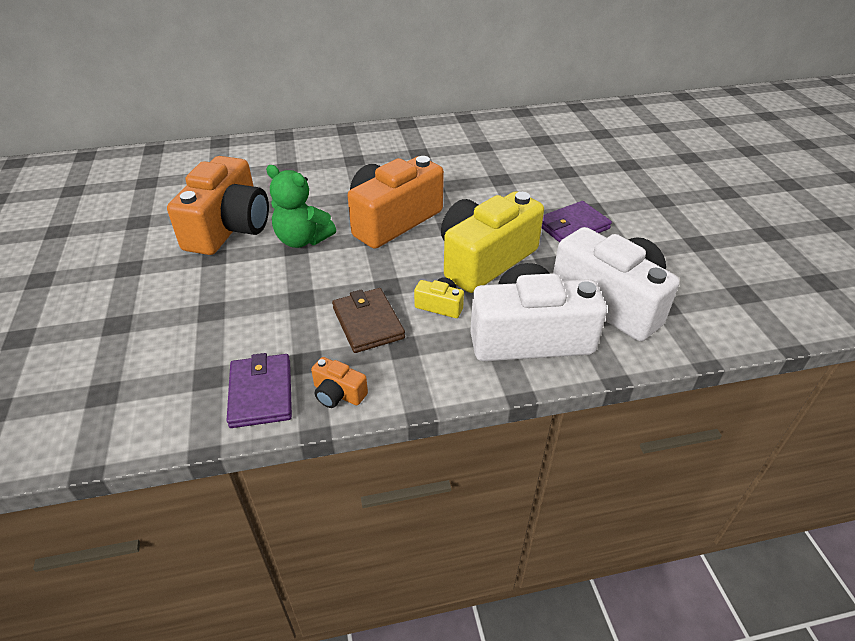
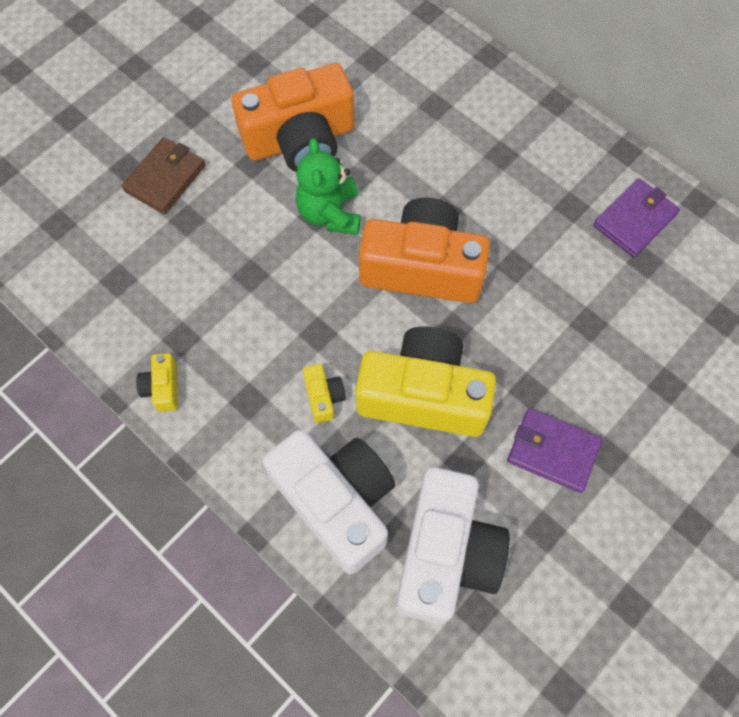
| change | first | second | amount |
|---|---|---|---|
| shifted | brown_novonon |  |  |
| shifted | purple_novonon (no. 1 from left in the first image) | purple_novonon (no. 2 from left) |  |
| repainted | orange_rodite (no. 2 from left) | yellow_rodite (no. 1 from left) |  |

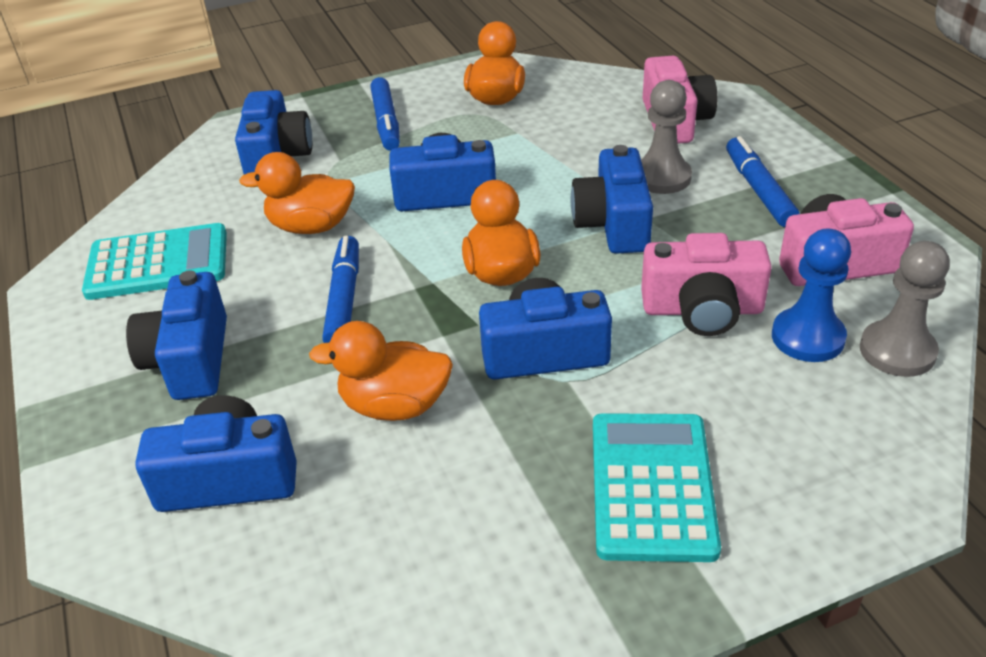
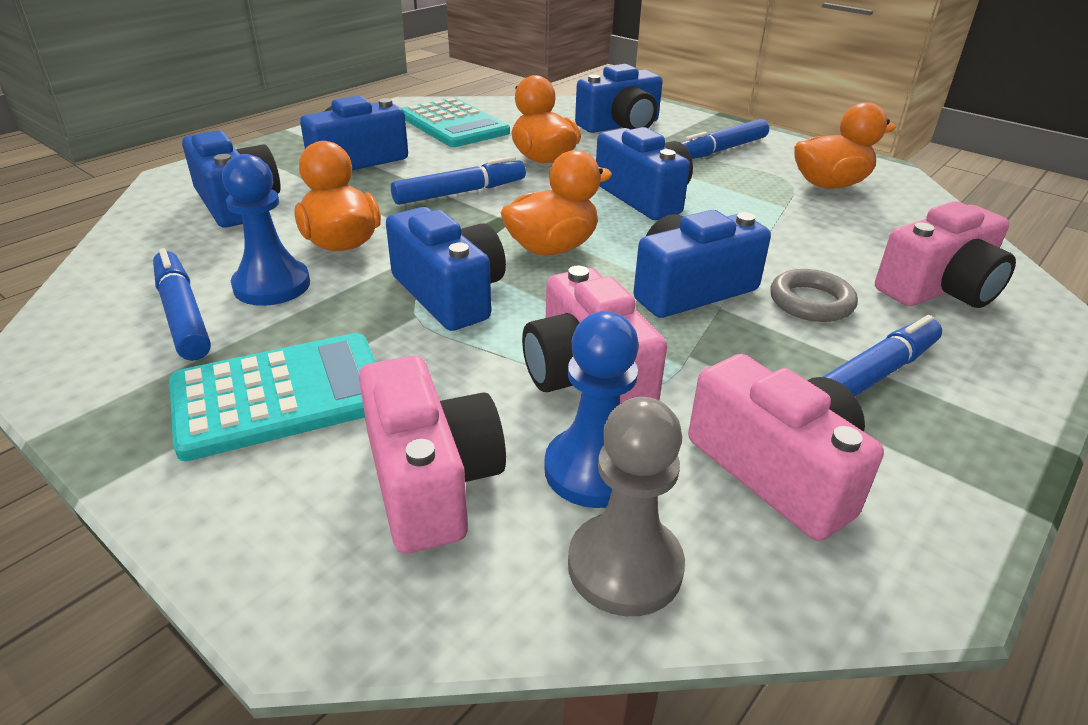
| change | first | second | amount |
|---|---|---|---|
| swapped | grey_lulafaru (no. 1 from left) | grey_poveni |  |
| new |  | blue_lulafaru (no. 1 from left) |  |
| new |  | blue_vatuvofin (no. 1 from left) |  |
| new |  | pink_rodite (no. 1 from left) |  |

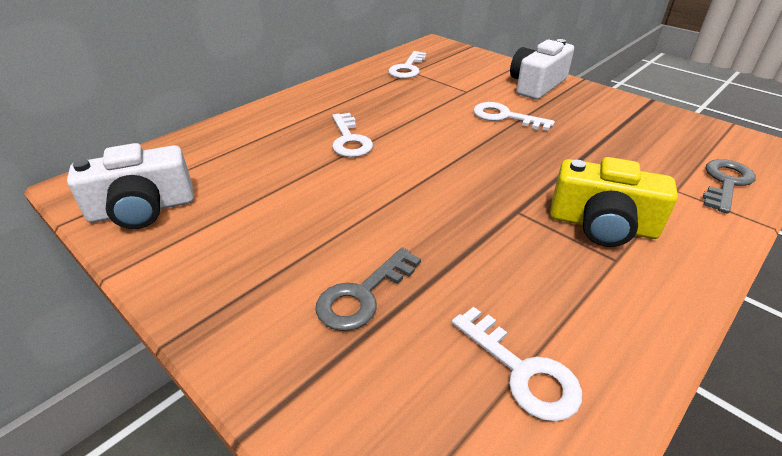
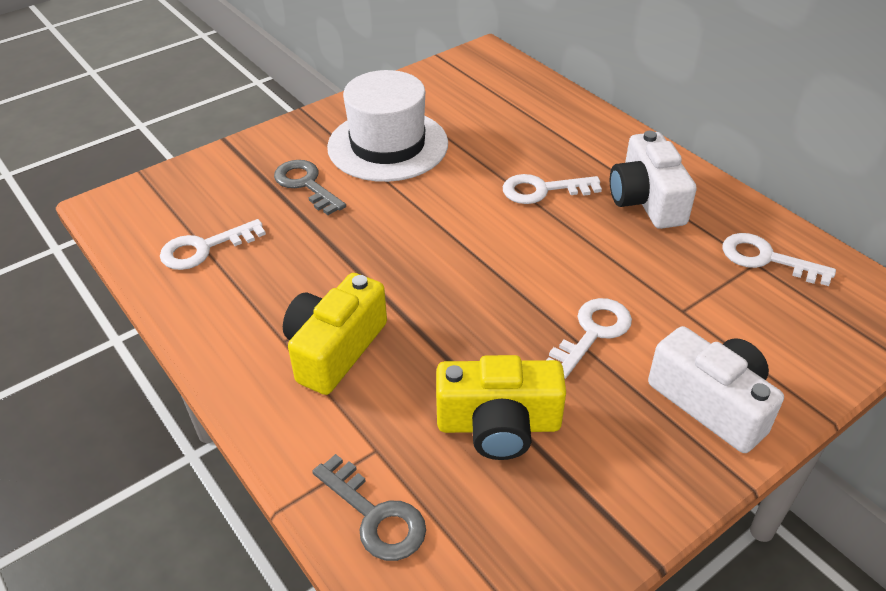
| change | first | second | amount |
|---|---|---|---|
| shifted | white_rodite (no. 1 from left) |  |  |
| new |  | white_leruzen |  |
| new |  | yellow_rodite (no. 2 from left) |  |

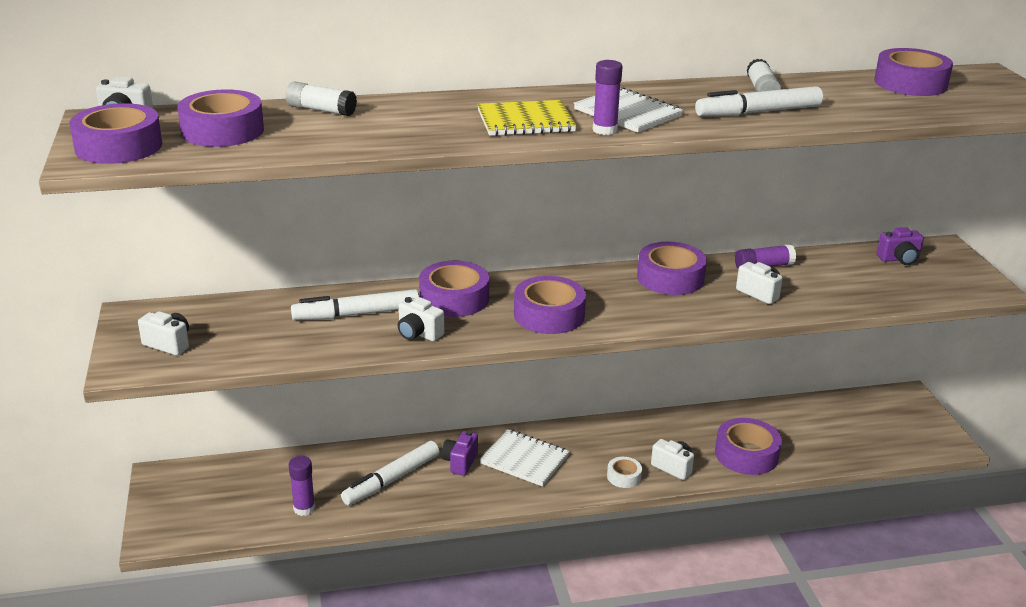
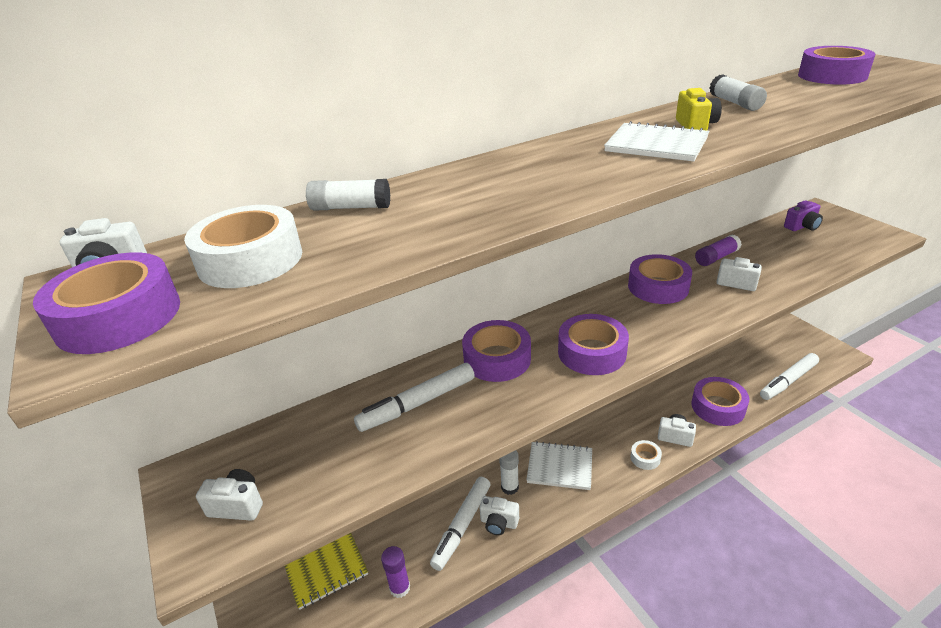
| change | first | second | amount |
|---|---|---|---|
| gone | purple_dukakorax (no. 2 from left) |  |  |
| shifted | white_vatuvofin (no. 3 from left) |  |  |
| repainted | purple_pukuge (no. 2 from left) | white_pukuge (no. 1 from left) |  |
| shifted | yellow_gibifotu |  |  |
| shifted | white_rodite (no. 3 from left) |  |  |
| swapped | purple_rodite (no. 1 from left) | white_dukakorax (no. 2 from left) |  |
| new |  | yellow_rodite |  |

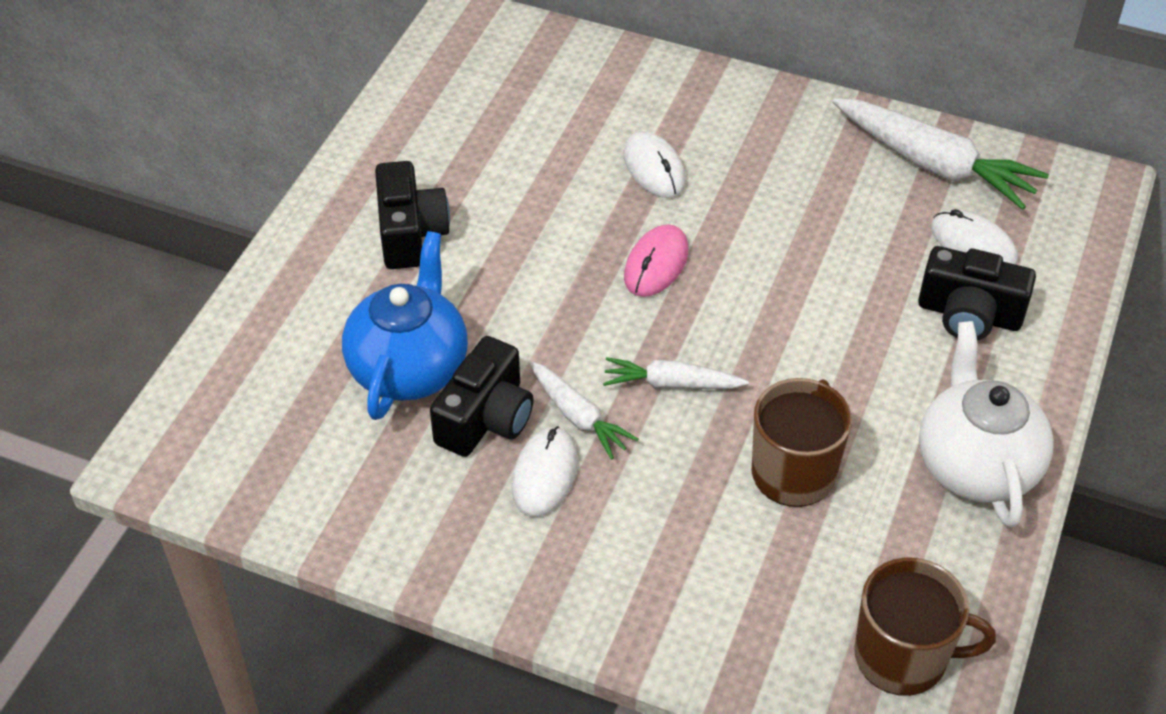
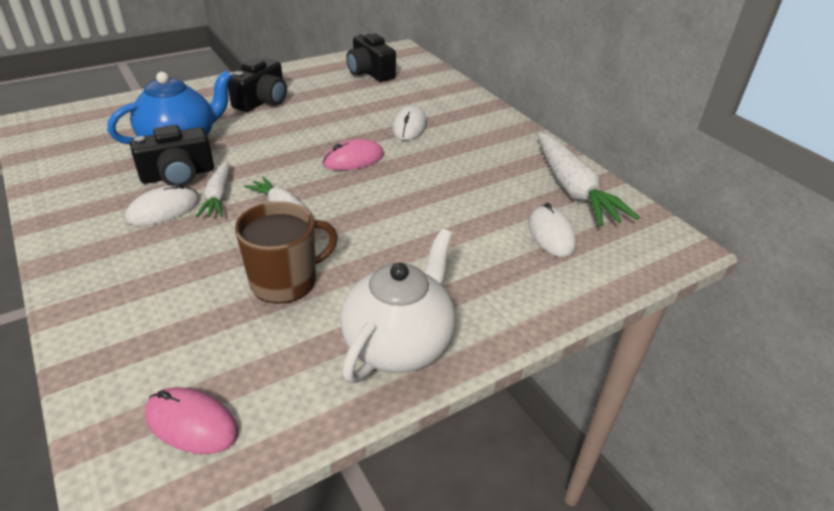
| change | first | second | amount |
|---|---|---|---|
| shifted | black_rodite (no. 3 from left) |  |  |
| swapped | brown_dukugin (no. 2 from left) | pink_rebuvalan (no. 1 from left) |  |

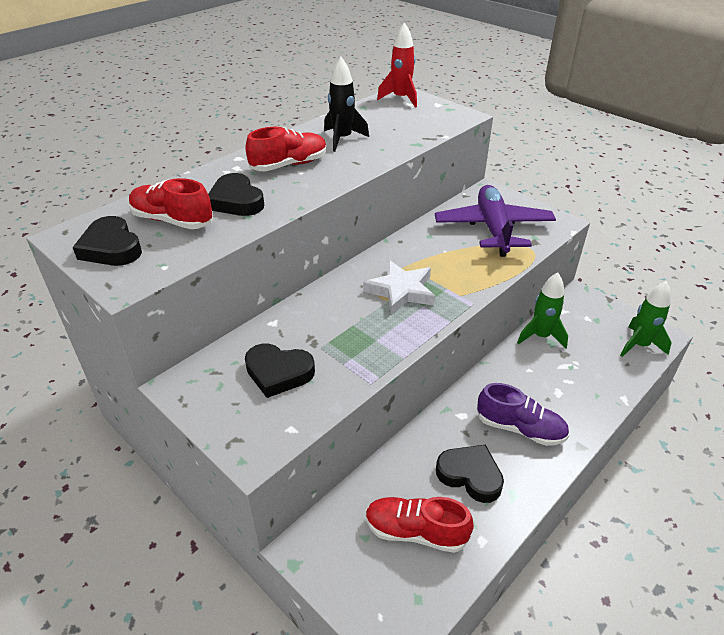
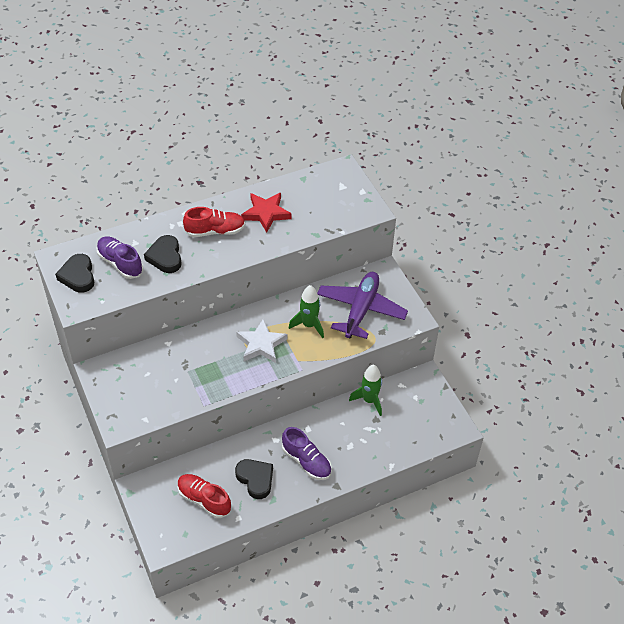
| change | first | second | amount |
|---|---|---|---|
| gone | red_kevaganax |  |  |
| swapped | black_kevaganax | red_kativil |  |
| repainted | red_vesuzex (no. 1 from left) | purple_vesuzex (no. 1 from left) |  |
| shifted | green_kevaganax (no. 2 from left in the first image) | green_kevaganax (no. 1 from left) |  |
| gone | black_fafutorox (no. 3 from left) |  |  |

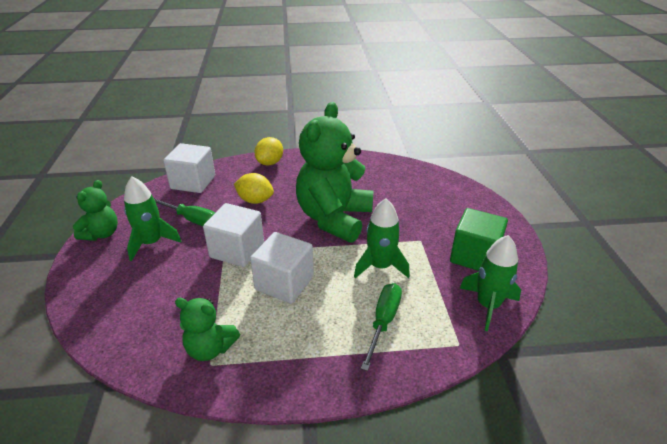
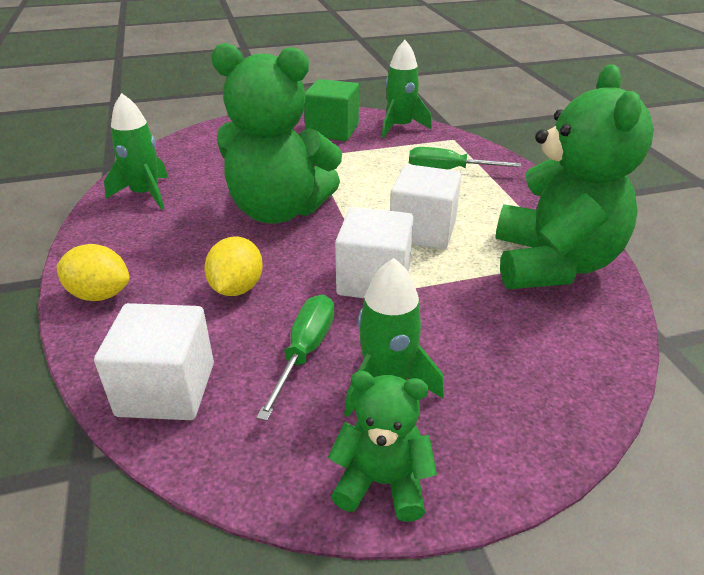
| change | first | second | amount |
|---|---|---|---|
| shifted | green_kevaganax (no. 2 from left in the first image) | green_kevaganax (no. 1 from left) |  |
| scaled | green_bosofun (no. 2 from left in the first image) | green_bosofun (no. 3 from left) | x2.02 |

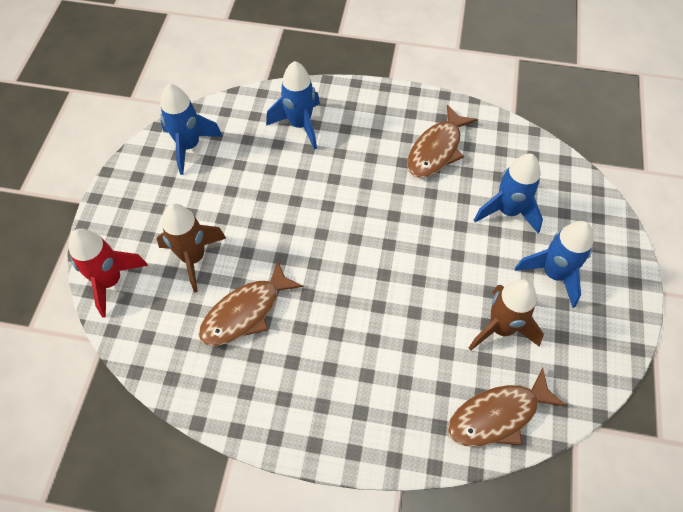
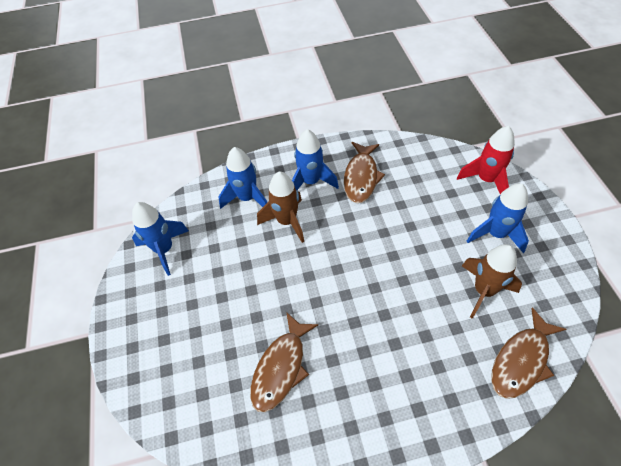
| change | first | second | amount |
|---|---|---|---|
| shifted | blue_kevaganax (no. 3 from left) |  |  |
| shifted | brown_kevaganax (no. 1 from left) |  |  |
| shifted | red_kevaganax |  |  |

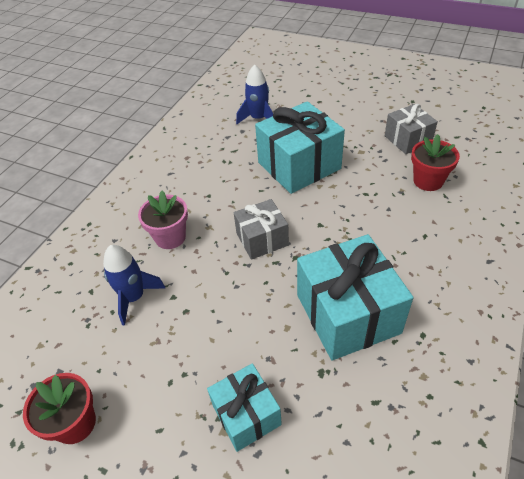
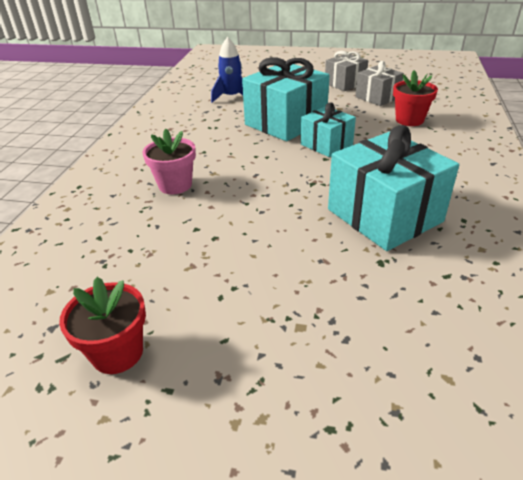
| change | first | second | amount |
|---|---|---|---|
| shifted | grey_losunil (no. 1 from left) |  |  |
| gone | blue_kevaganax (no. 1 from left) |  |  |
| shifted | turquoise_losunil (no. 1 from left in the first image) | turquoise_losunil (no. 2 from left) |  |

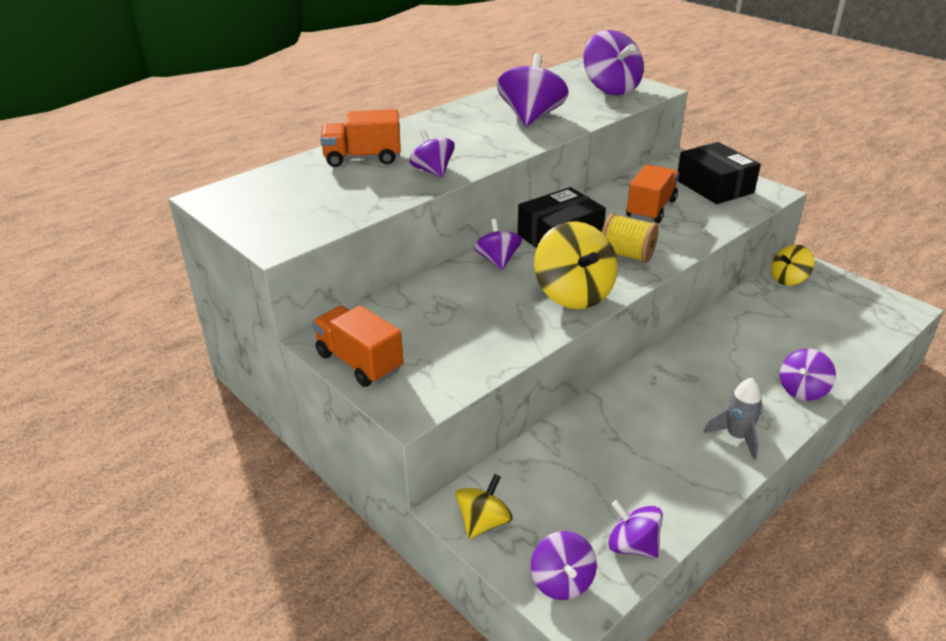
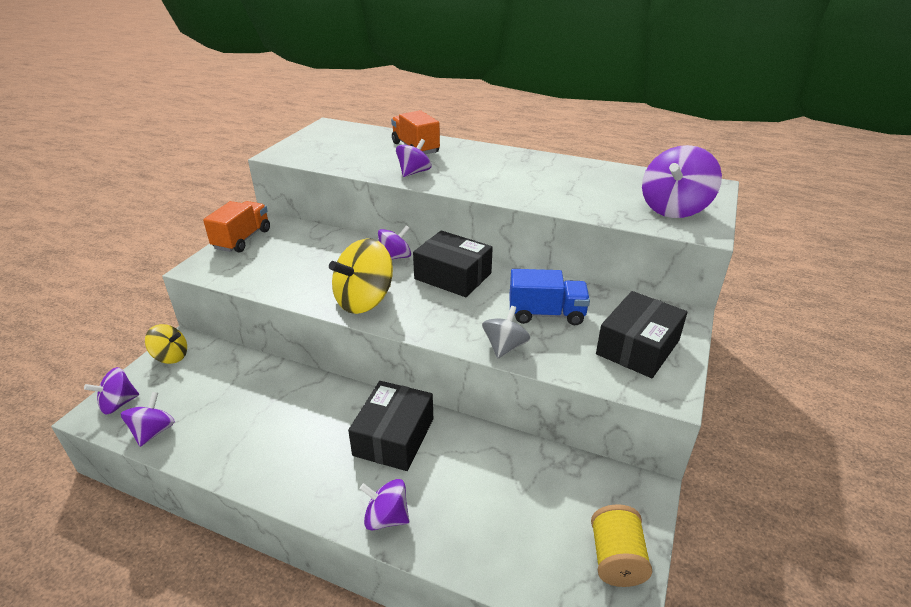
| change | first | second | amount |
|---|---|---|---|
| gone | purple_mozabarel (no. 3 from left) |  |  |
| repainted | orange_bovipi (no. 3 from left) | blue_bovipi |  |
| shifted | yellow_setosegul |  |  |
| gone | yellow_mozabarel (no. 3 from left) |  |  |
| gone | grey_kevaganax |  |  |
| new |  | grey_mozabarel |  |
| new |  | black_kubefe (no. 1 from left) |  |

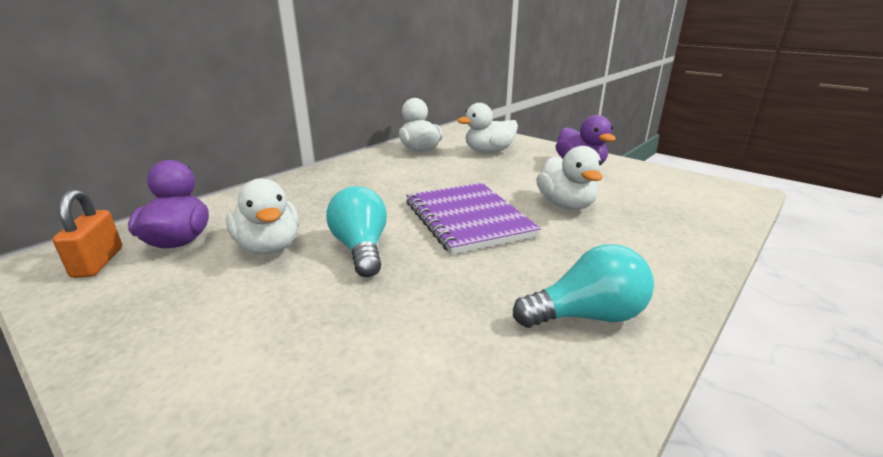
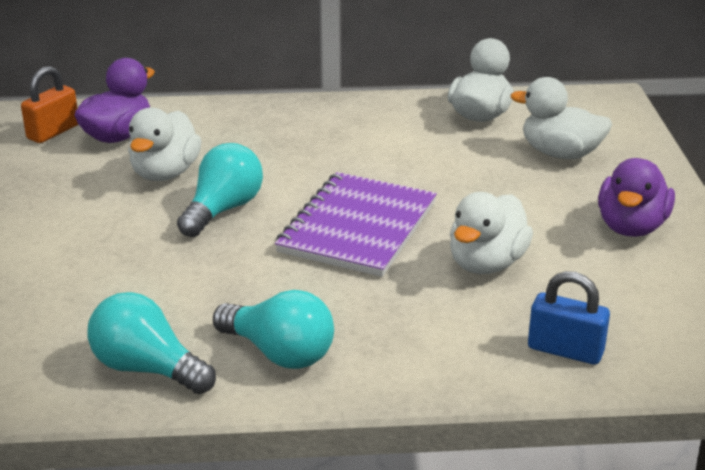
| change | first | second | amount |
|---|---|---|---|
| new |  | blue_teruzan |  |
| new |  | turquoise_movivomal (no. 1 from left) |  |

